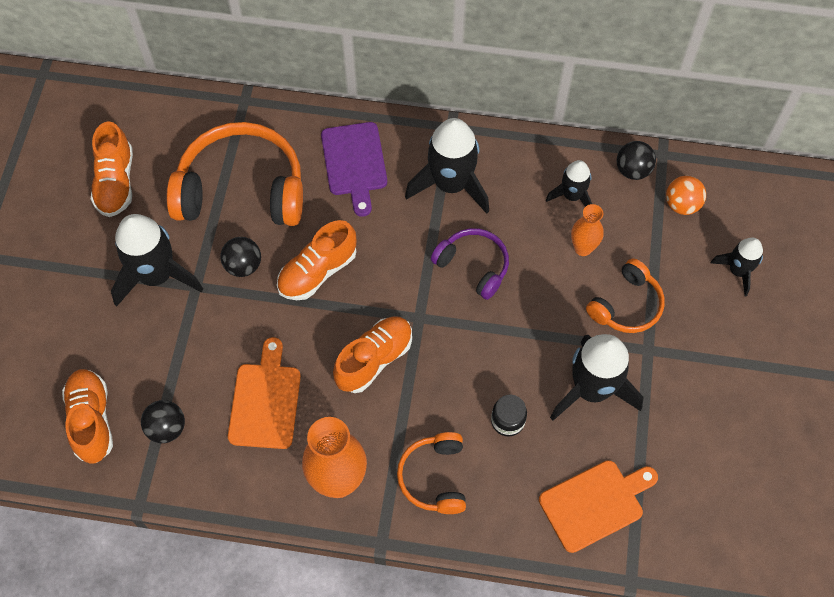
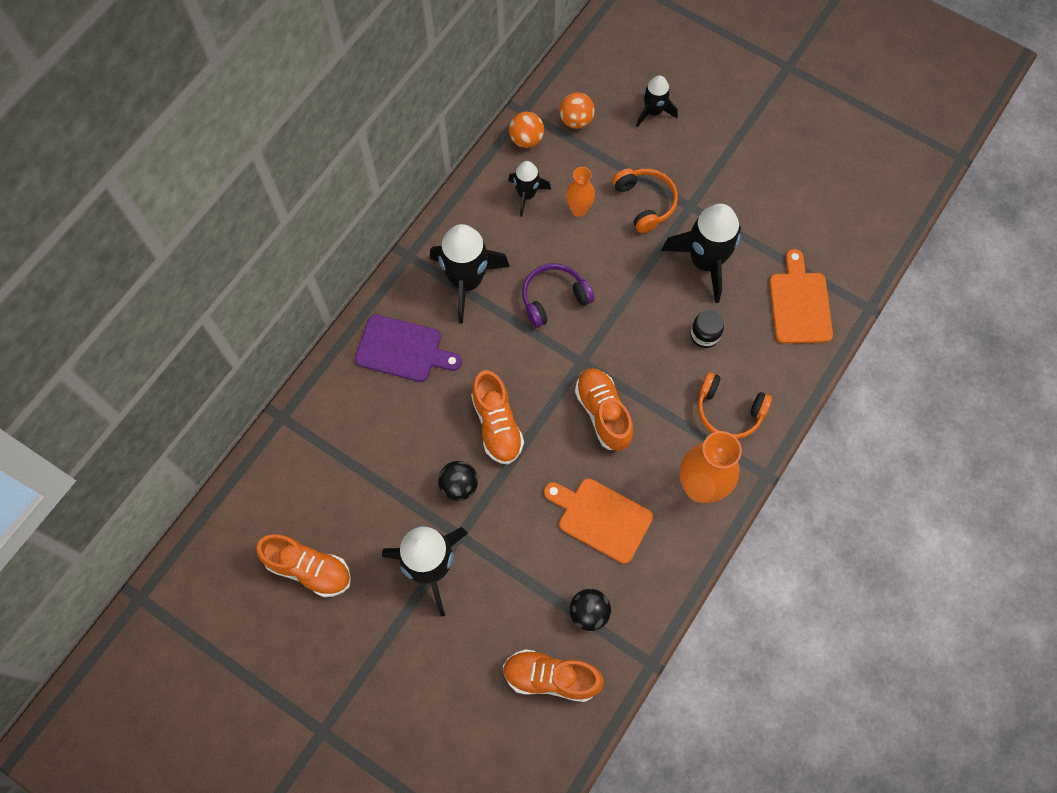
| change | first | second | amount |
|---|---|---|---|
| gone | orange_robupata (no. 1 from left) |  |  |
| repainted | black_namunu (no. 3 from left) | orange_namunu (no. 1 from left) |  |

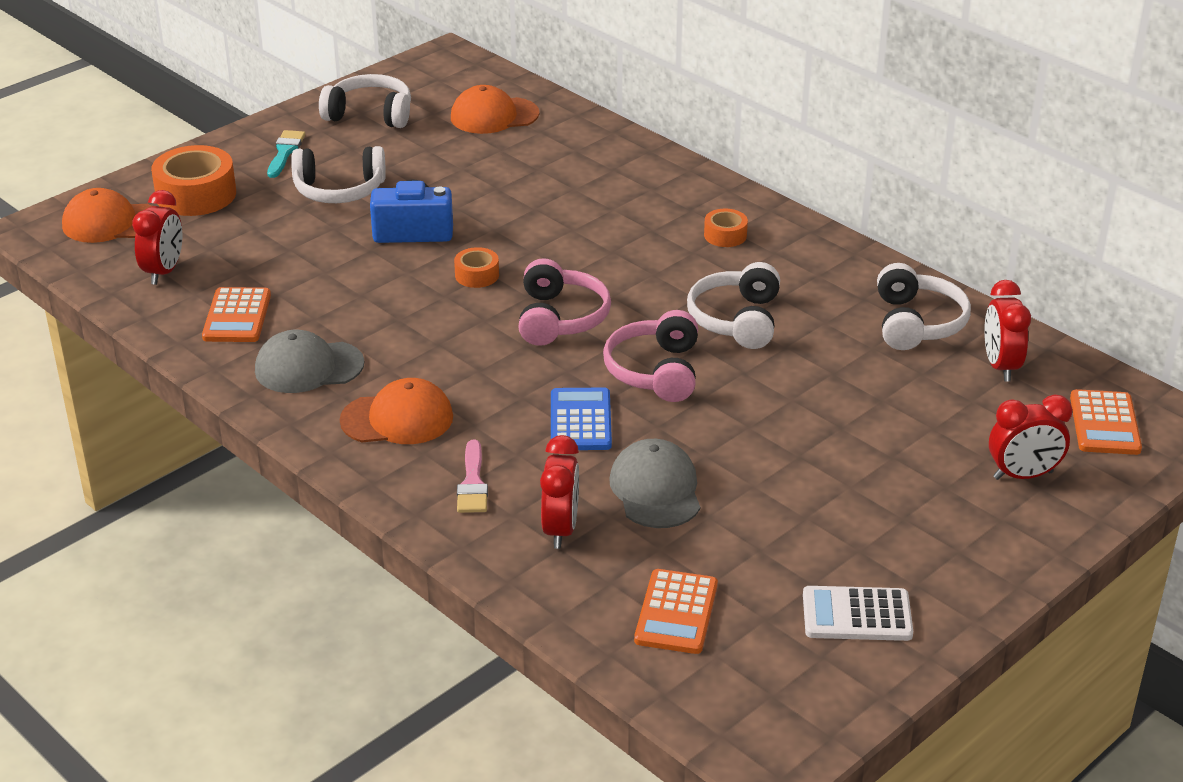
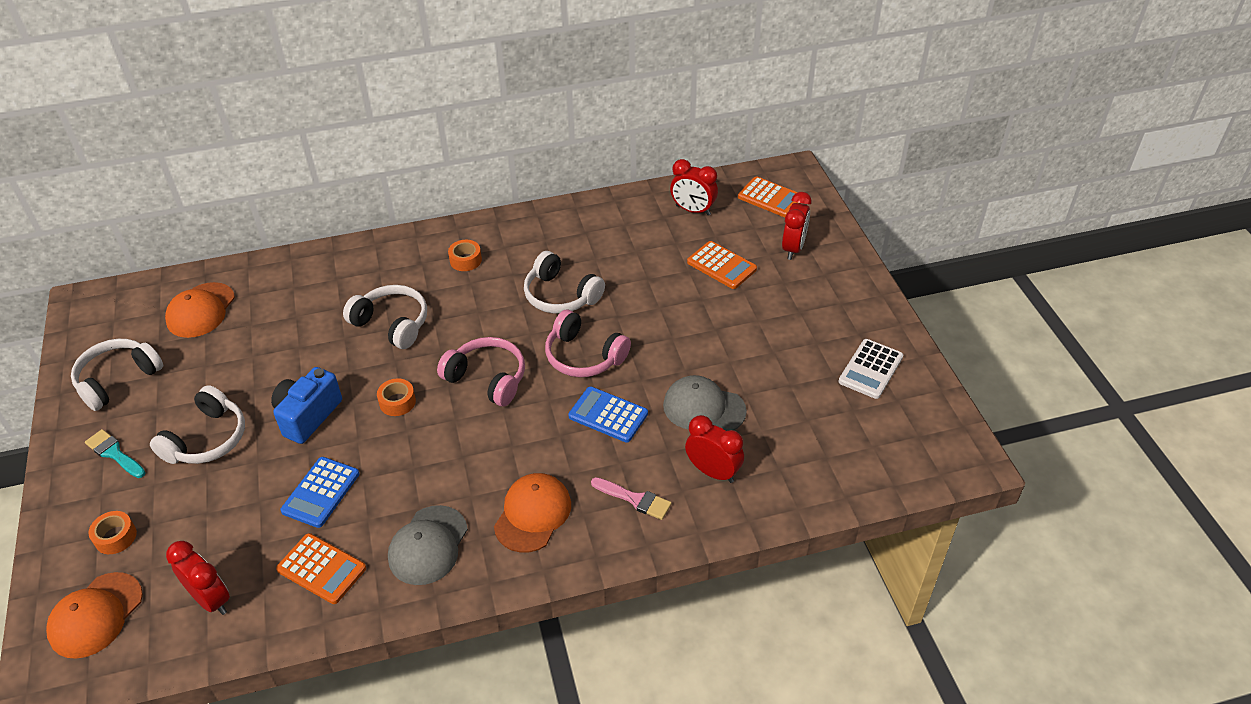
| change | first | second | amount |
|---|---|---|---|
| scaled | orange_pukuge (no. 1 from left) |  | x0.52 |
| shifted | white_robupata (no. 4 from left in the first image) | white_robupata (no. 3 from left) |  |
| shifted | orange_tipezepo (no. 2 from left) |  |  |
| new |  | blue_tipezepo (no. 1 from left) |  |

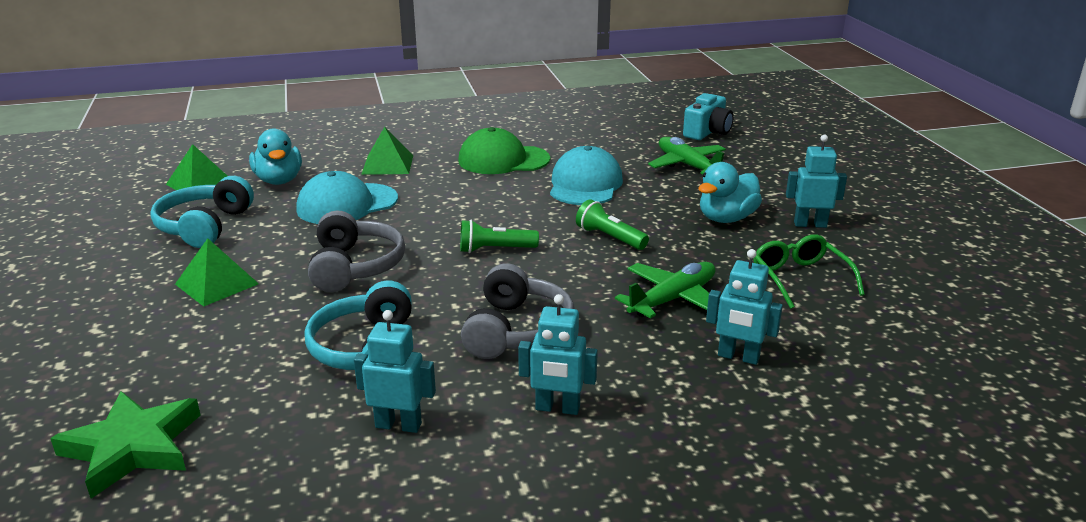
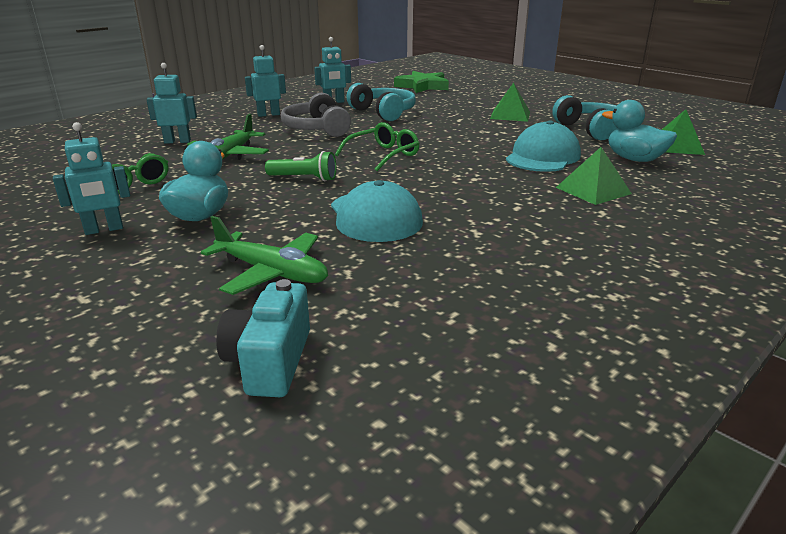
| change | first | second | amount |
|---|---|---|---|
| gone | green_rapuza |  |  |
| gone | grey_robupata (no. 1 from left) |  |  |
| swapped | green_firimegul (no. 1 from left) | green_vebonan (no. 2 from left) |  |

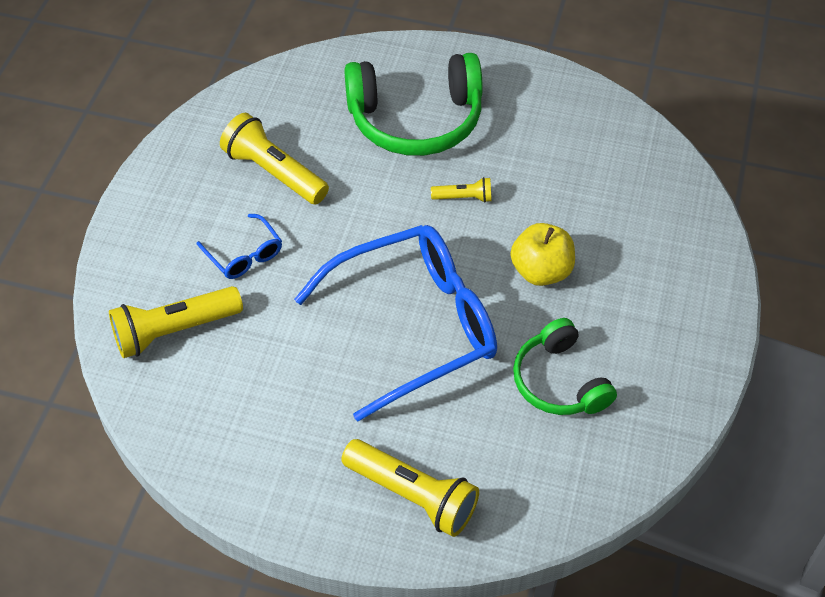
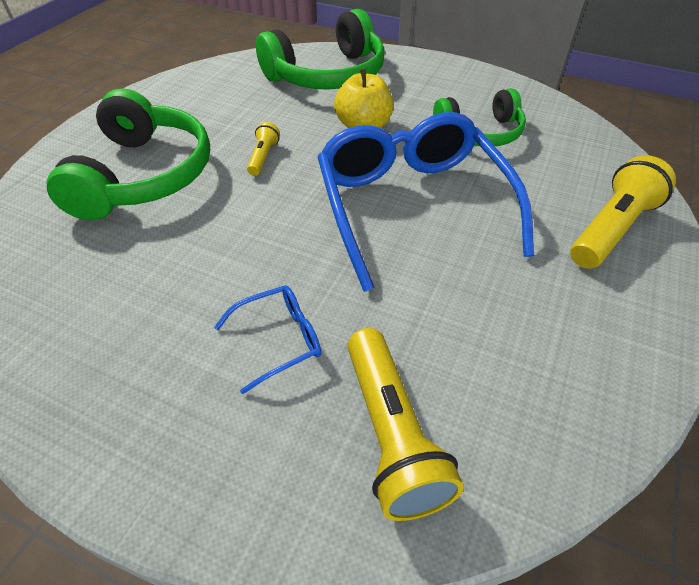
| change | first | second | amount |
|---|---|---|---|
| gone | yellow_firimegul (no. 2 from left) |  |  |
| new |  | green_robupata (no. 2 from left) |  |

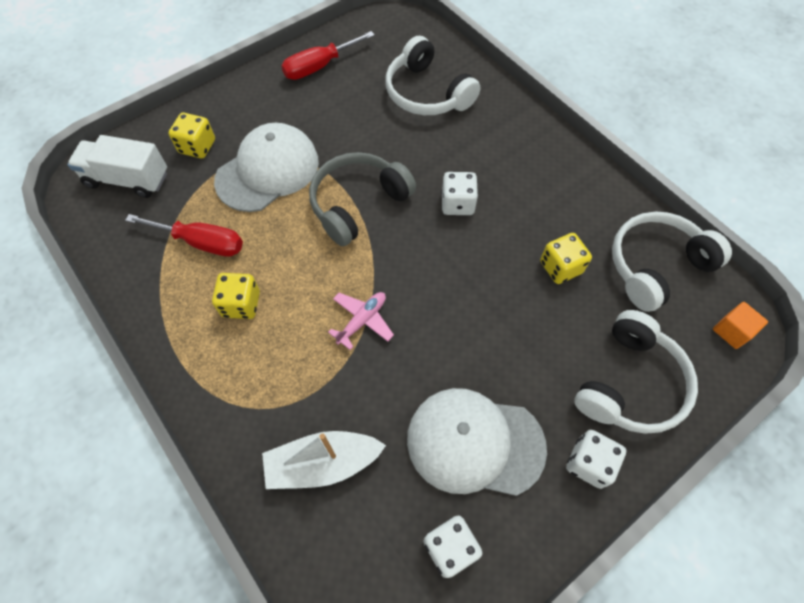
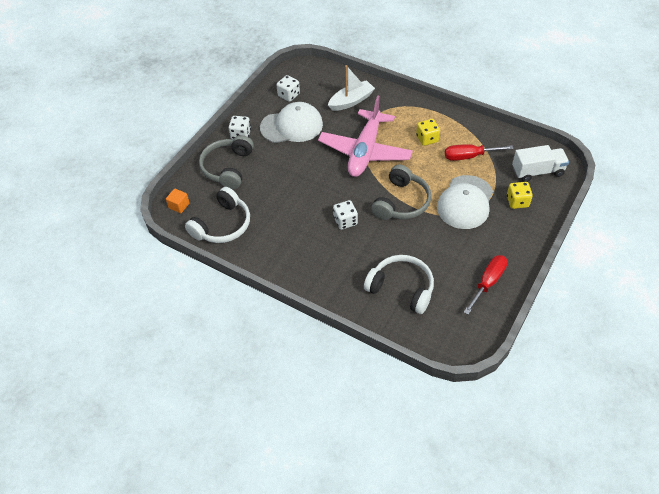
| change | first | second | amount |
|---|---|---|---|
| gone | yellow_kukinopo (no. 3 from left) |  |  |
| scaled | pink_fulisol |  | x2.49 |
| repainted | white_robupata (no. 2 from left) | grey_robupata (no. 1 from left) |  |

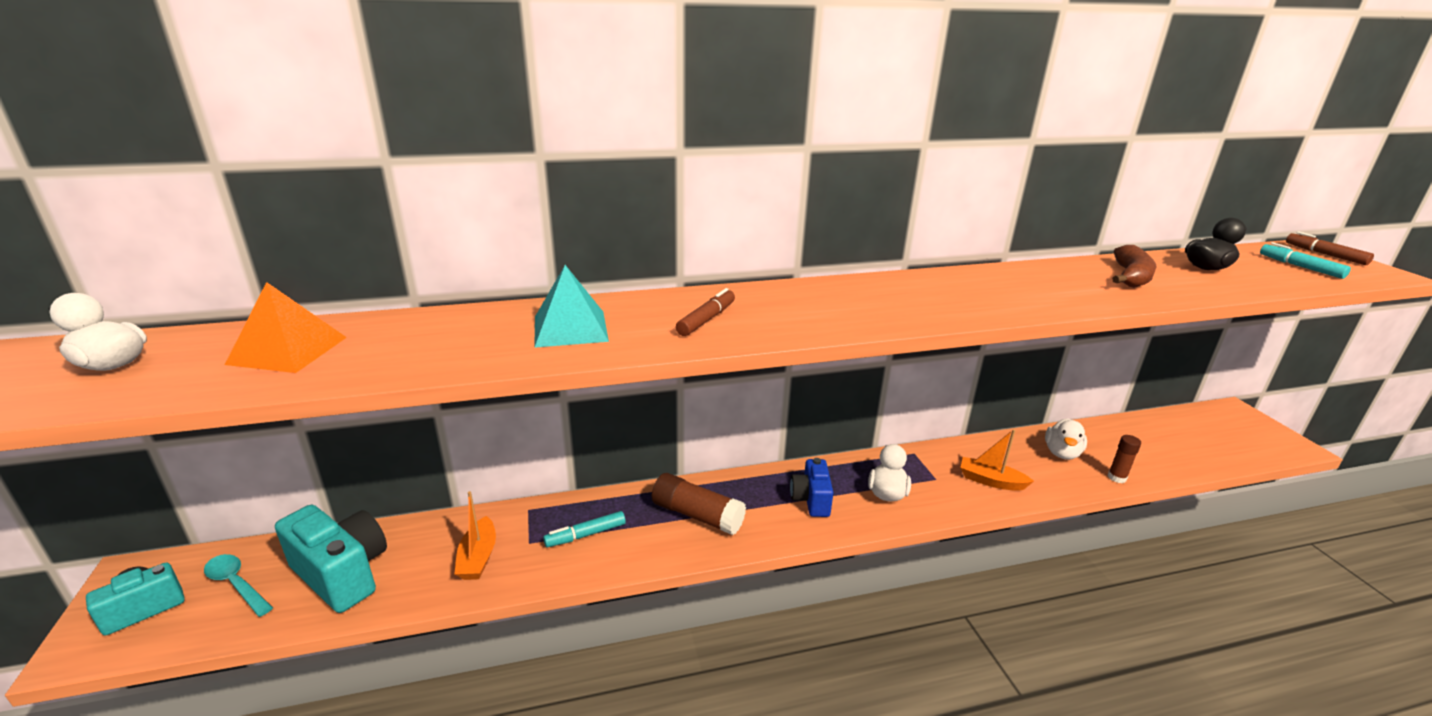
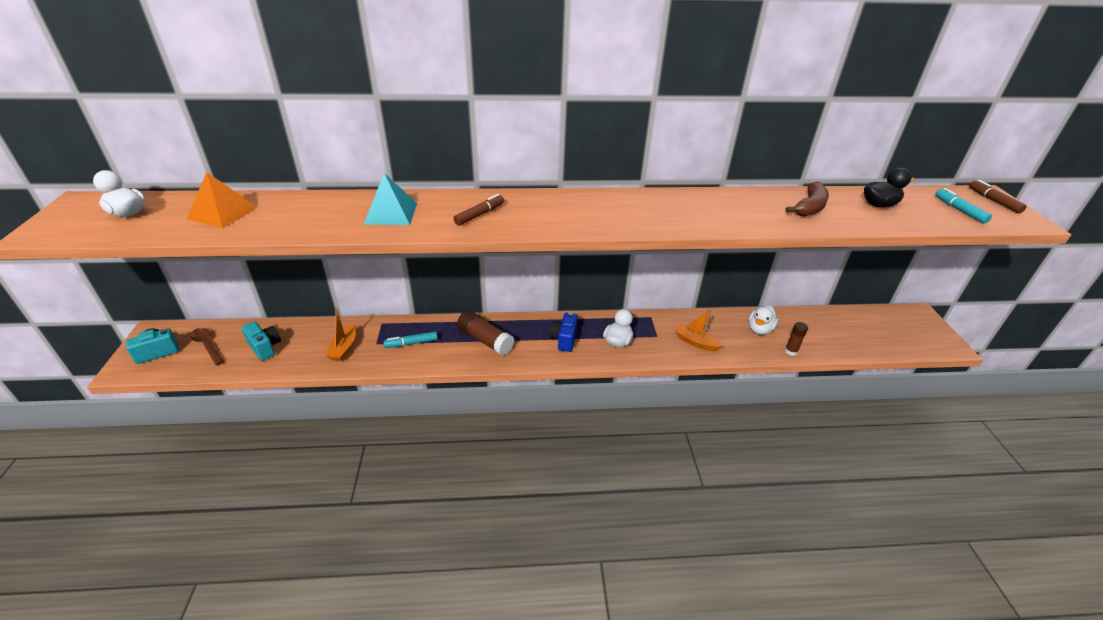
| change | first | second | amount |
|---|---|---|---|
| scaled | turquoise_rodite (no. 2 from left) |  | x0.61 |
| repainted | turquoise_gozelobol | brown_gozelobol |  |

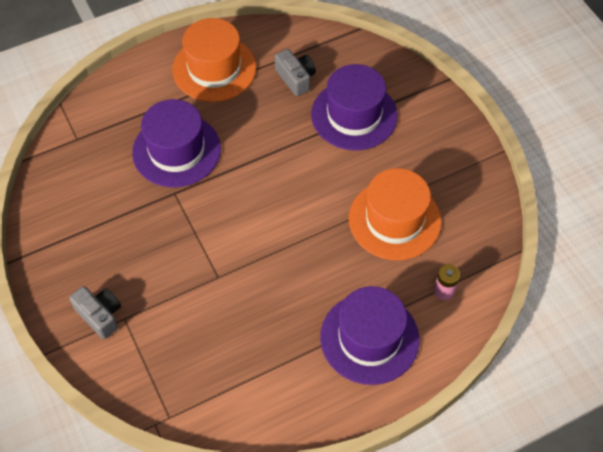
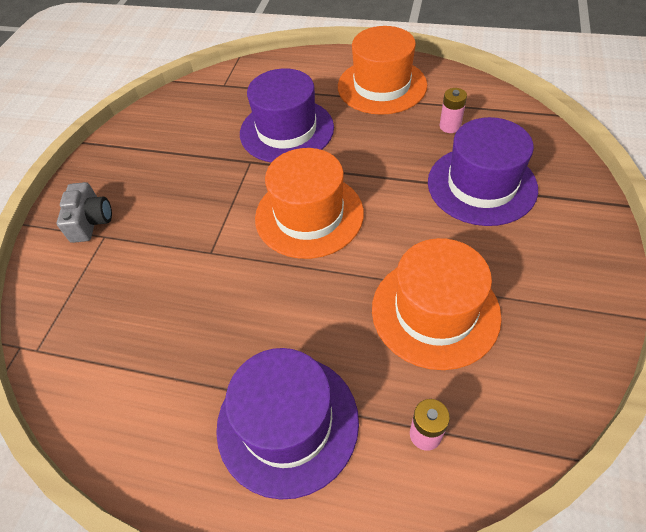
| change | first | second | amount |
|---|---|---|---|
| swapped | grey_rodite (no. 2 from left) | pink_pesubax (no. 2 from left) |  |
| new |  | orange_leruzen (no. 1 from left) |  |

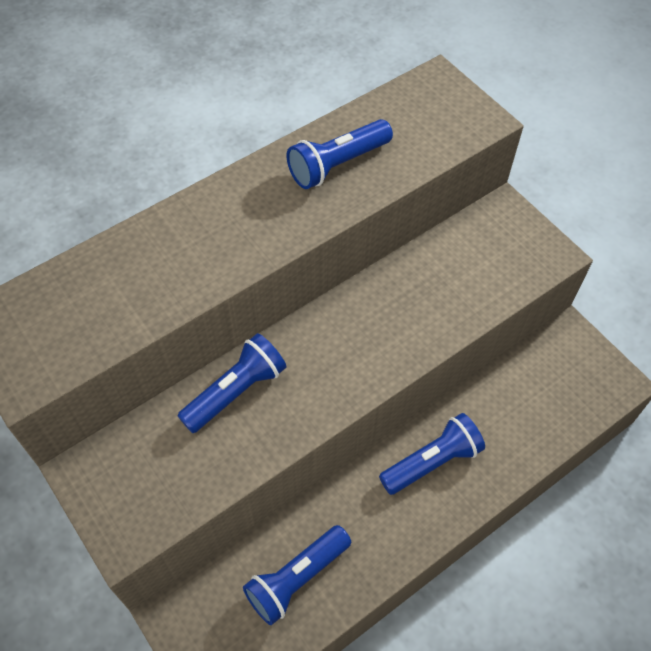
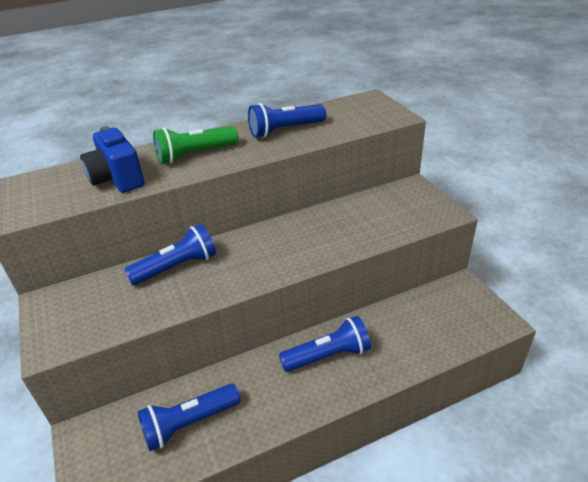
| change | first | second | amount |
|---|---|---|---|
| new |  | blue_rodite |  |
| new |  | green_firimegul |  |

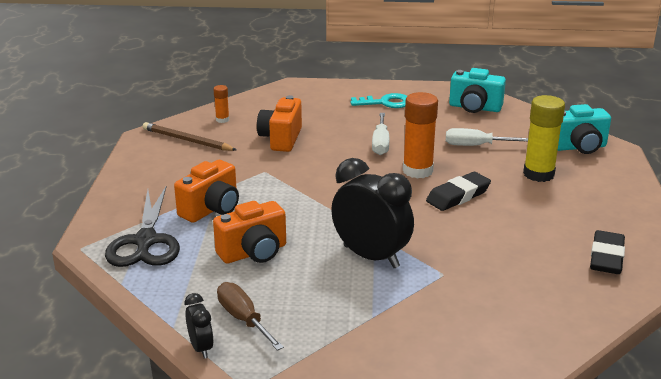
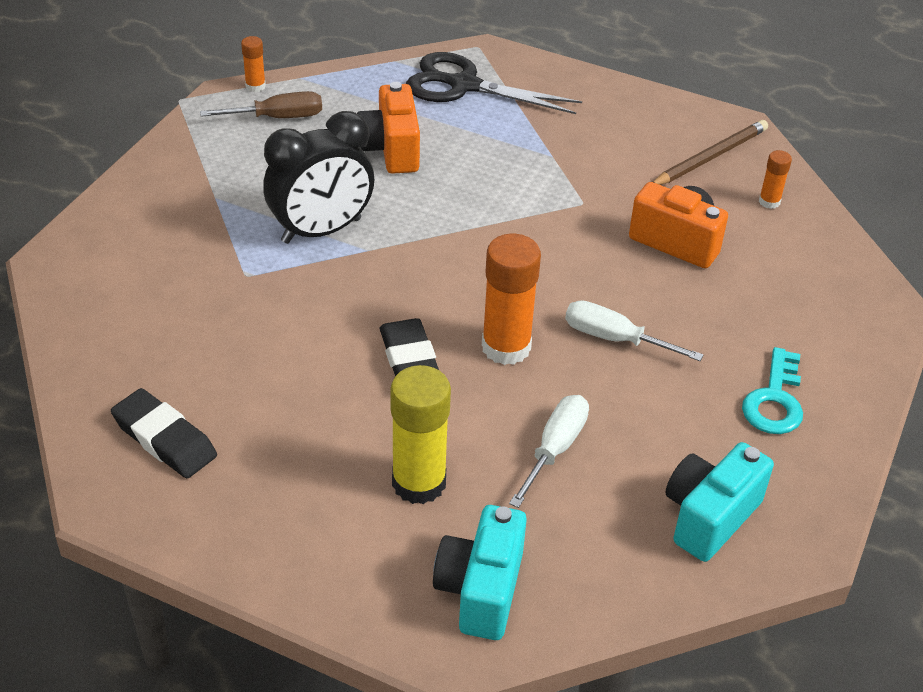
| change | first | second | amount |
|---|---|---|---|
| gone | orange_rodite (no. 1 from left) |  |  |
| swapped | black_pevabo (no. 1 from left) | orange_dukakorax (no. 1 from left) |  |

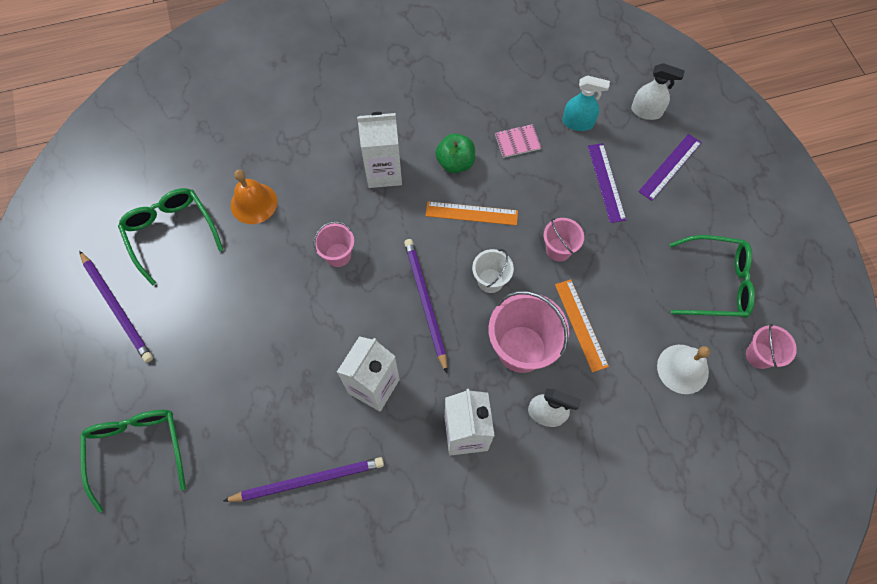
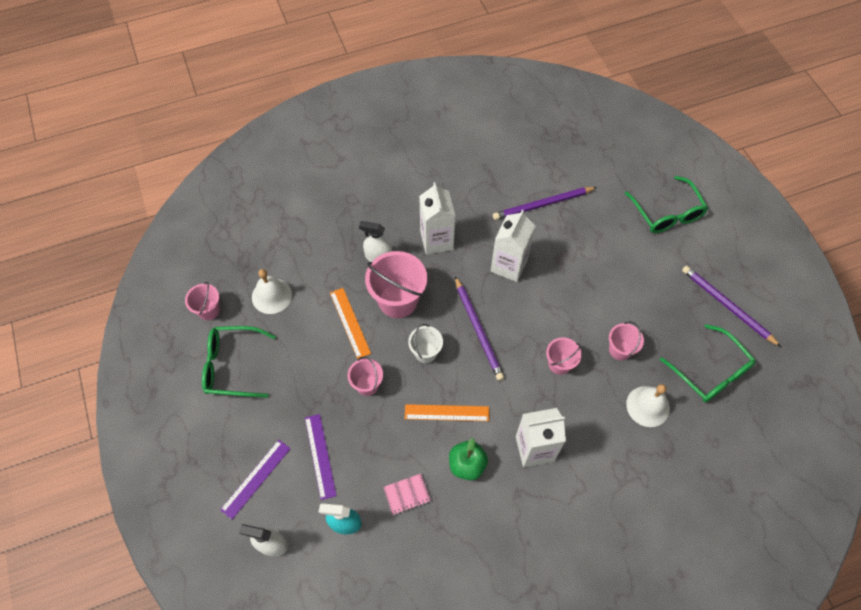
| change | first | second | amount |
|---|---|---|---|
| repainted | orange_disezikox | white_disezikox (no. 2 from left) |  |
| new |  | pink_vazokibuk (no. 5 from left) |  |

